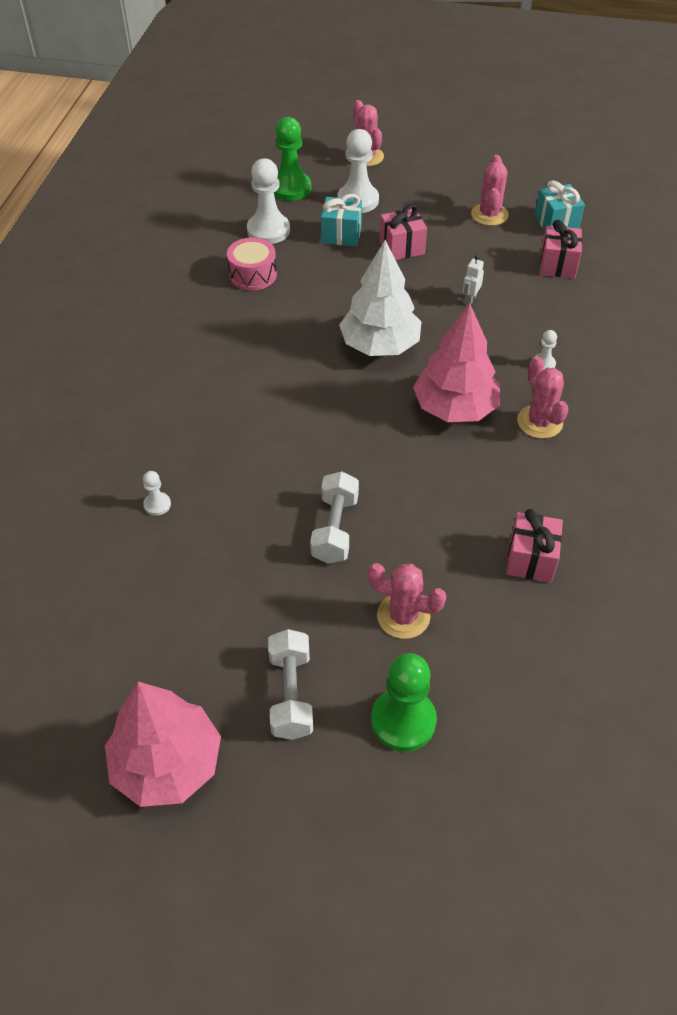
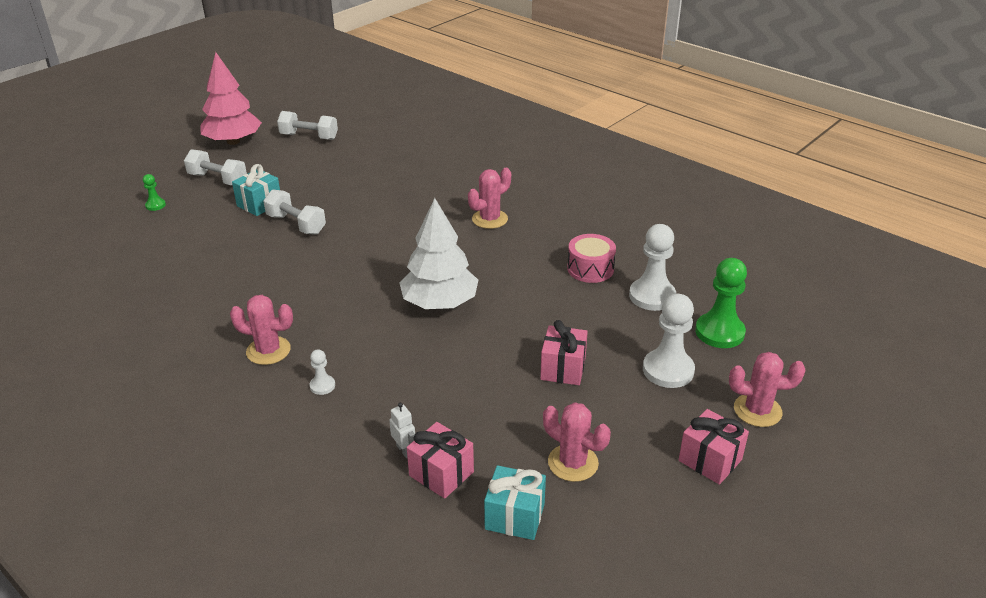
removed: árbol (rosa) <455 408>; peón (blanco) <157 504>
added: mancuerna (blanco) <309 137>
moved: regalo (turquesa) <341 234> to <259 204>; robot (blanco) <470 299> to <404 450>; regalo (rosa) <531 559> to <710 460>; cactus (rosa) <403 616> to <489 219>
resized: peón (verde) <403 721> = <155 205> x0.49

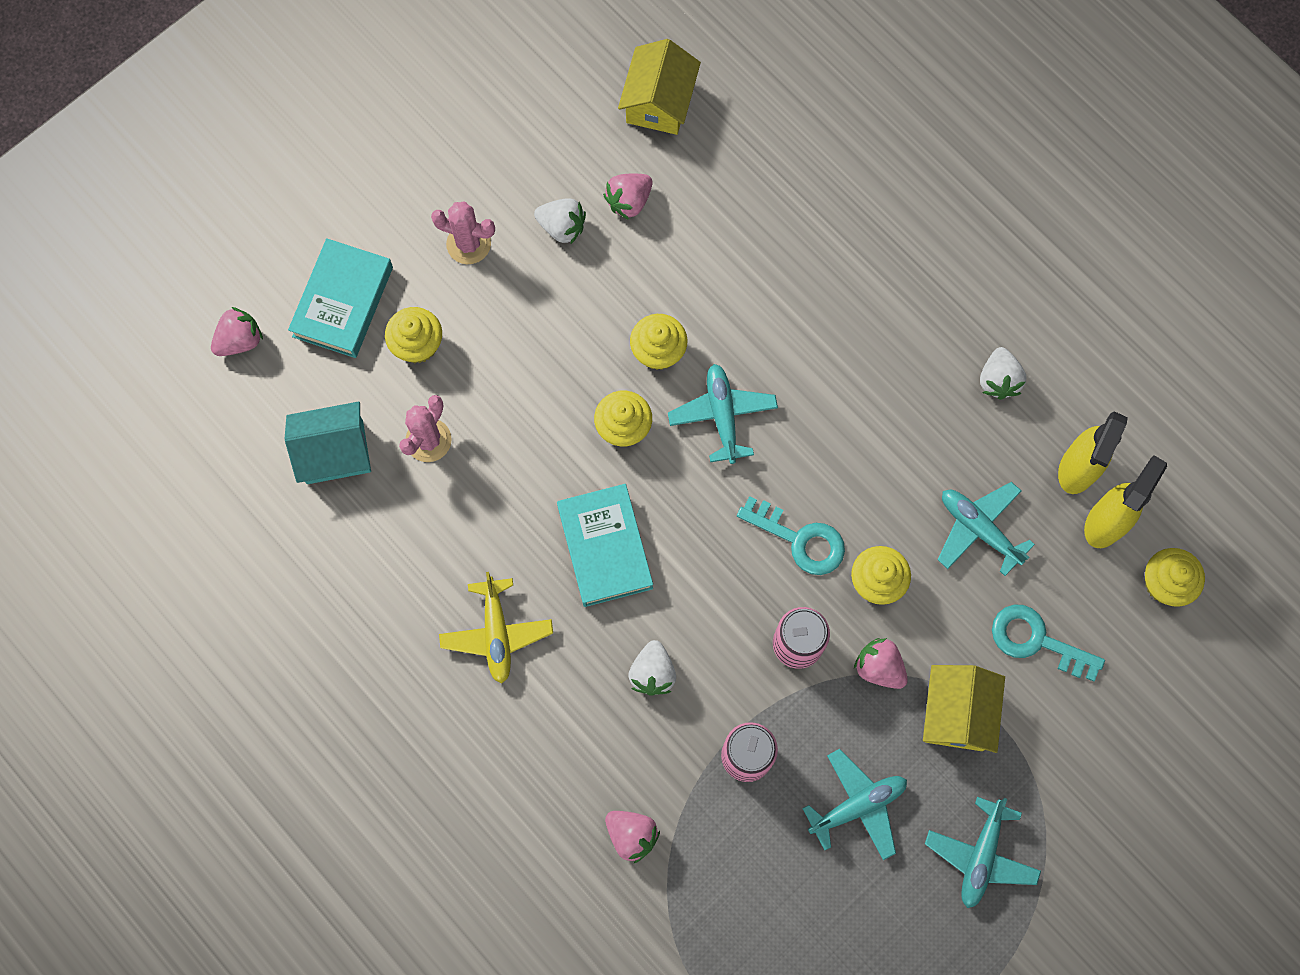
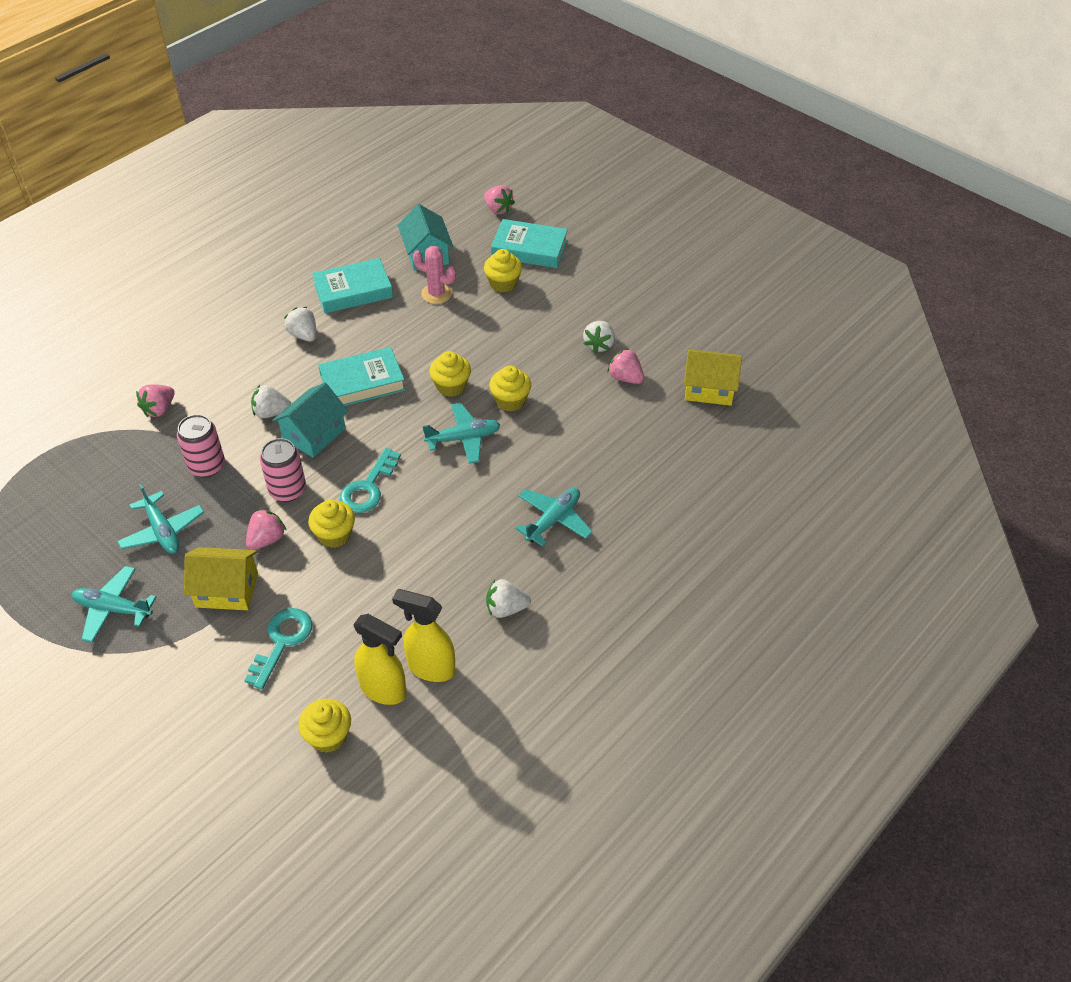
removed: cactus (rosa) <468 244>
added: libro (turquesa) <353 291>; casa (turquesa) <314 434>
moved: avión (turquesa) <979 529> to <553 520>
replaced: avión (amarillo) <497 633> to fresa (blanco) <303 335>

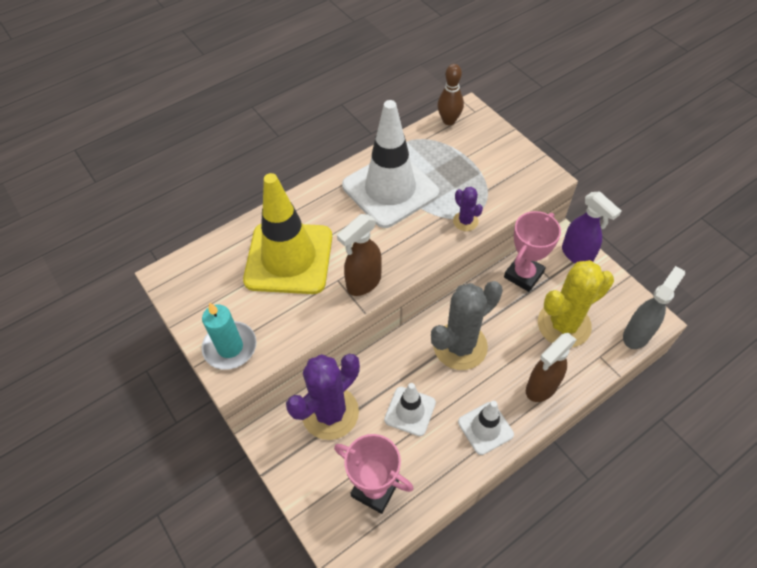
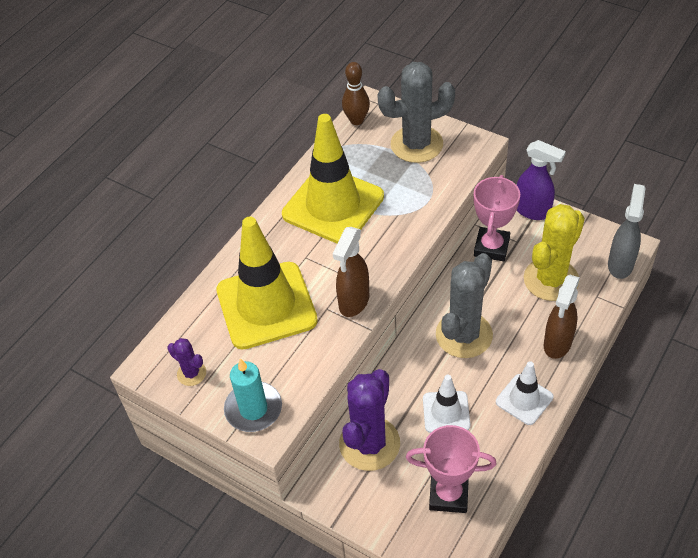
added: cactus (gris) <416 144>
moved: cactus (morado) <465 221> to <191 373>
recoloured: cono de tráfico (blanco) <390 189> to cono de tráfico (amarillo) <333 205>

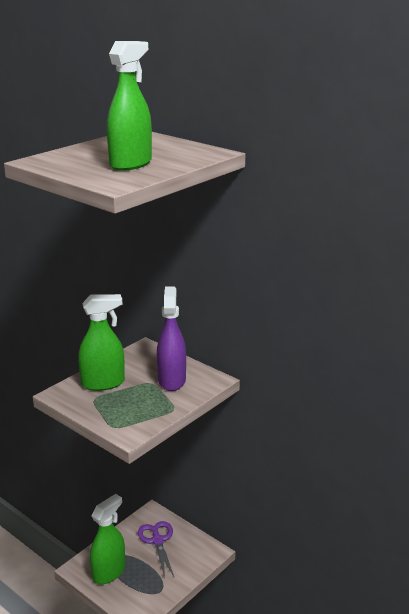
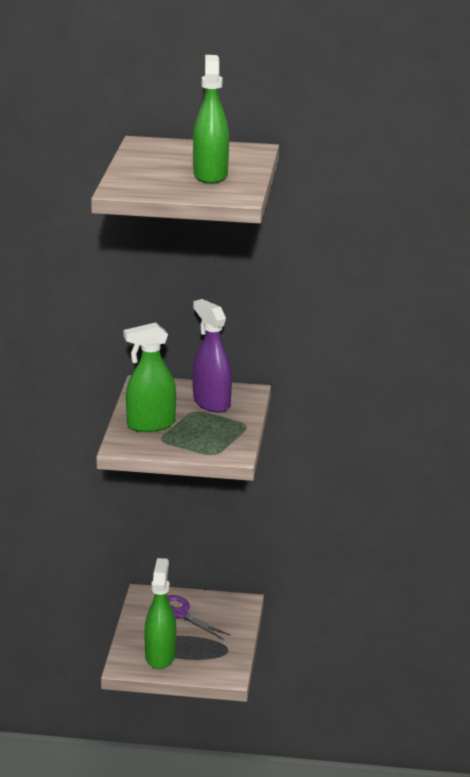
turned: pulverizador (verde) <103 383> = <150 425> 150 degrees counterclockwise

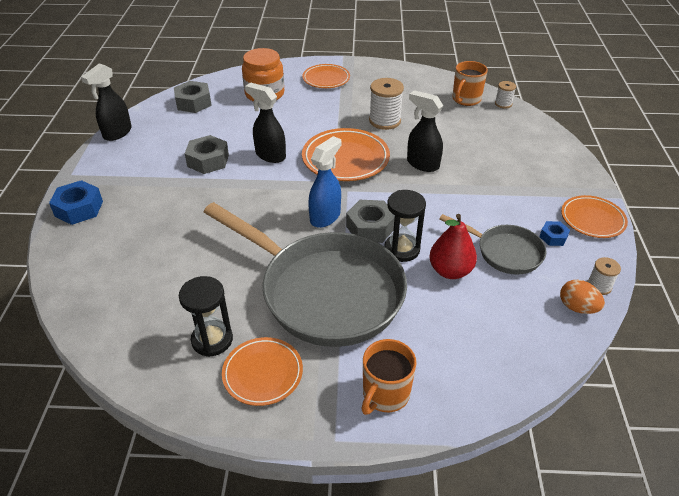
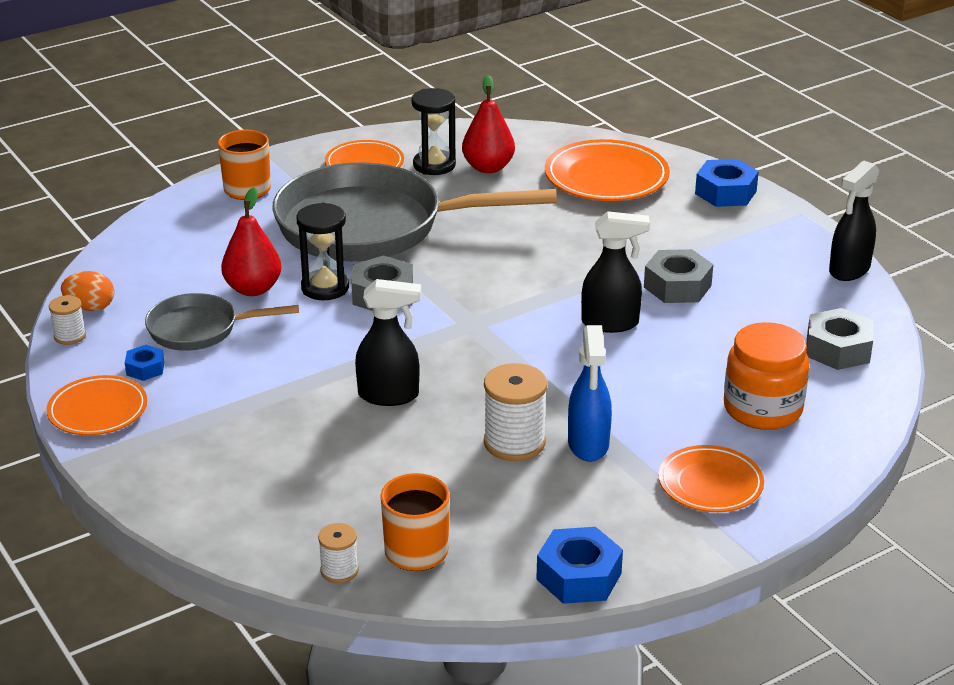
added: pera (rojo) <488 167>; tuerca (azul) <579 576>
moved: plato (naranja) <345 159> to <606 178>; pulverizador (azul) <325 216> to <588 445>
turned: pulverizador (negro) <117 133> = <849 270> 135 degrees counterclockwise

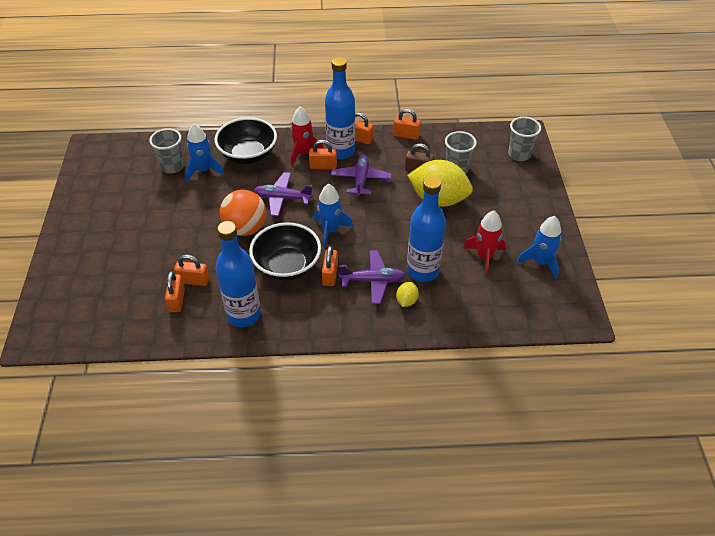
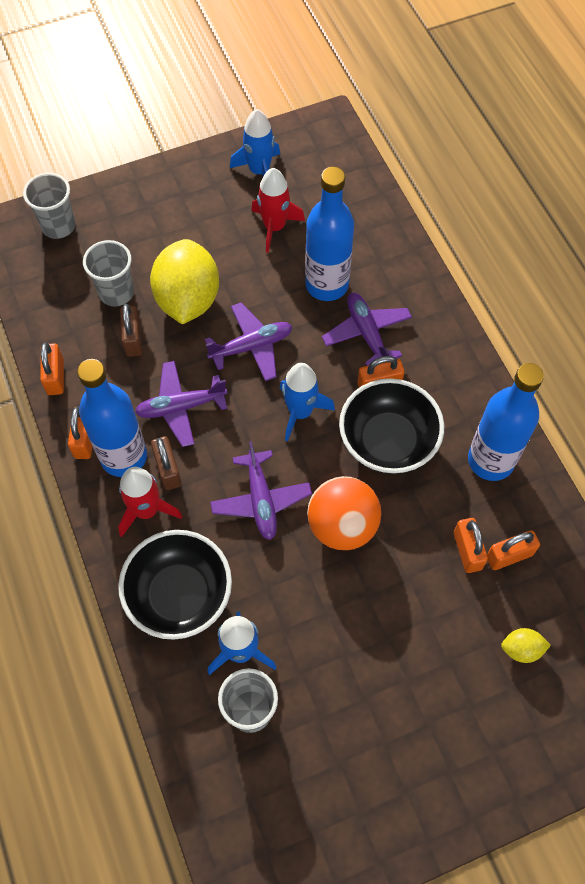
added: avión (morado) <251 346>
moved: limón (amarillo) <406 301> to <521 649>
recoloured: candado (naranja) <323 166> to candado (marrón) <168 470>

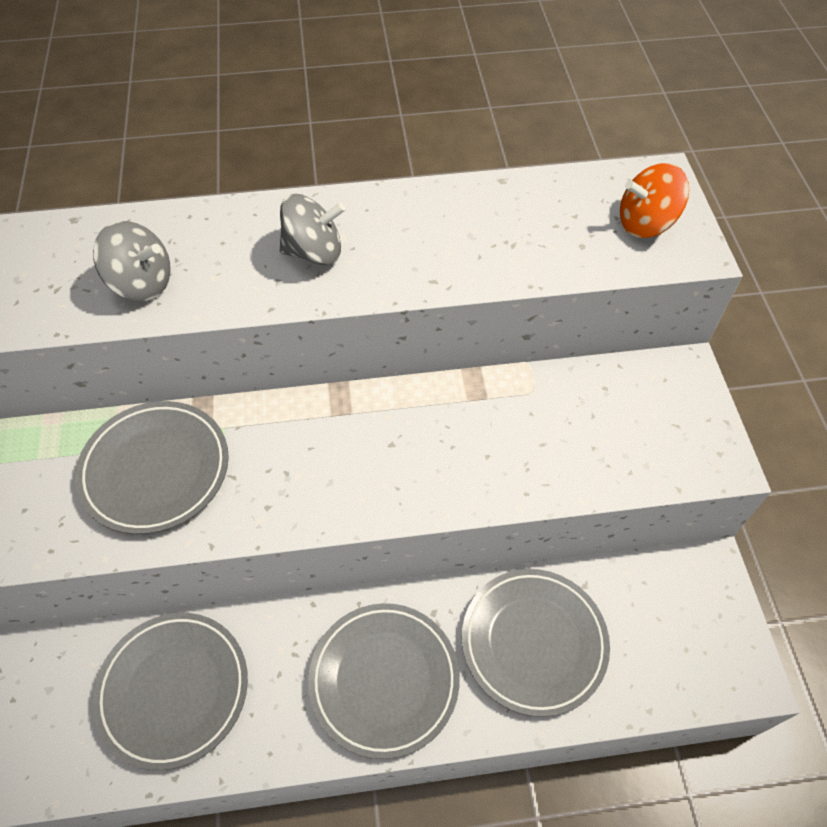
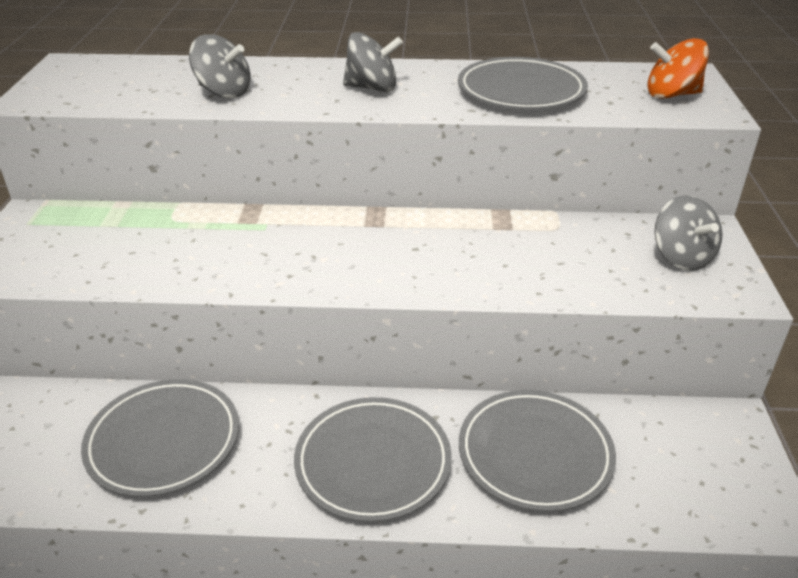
added: peonza (gris) <681 257>
moved: plato (gris) <155 470> to <521 91>

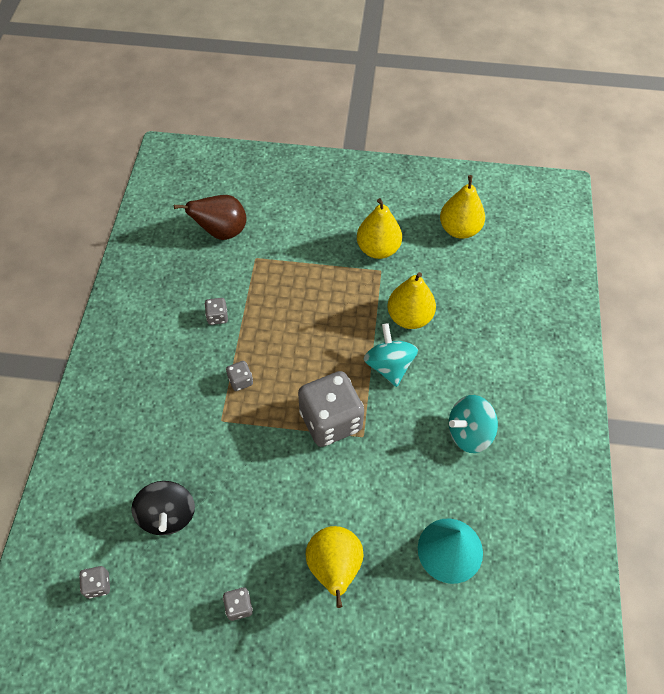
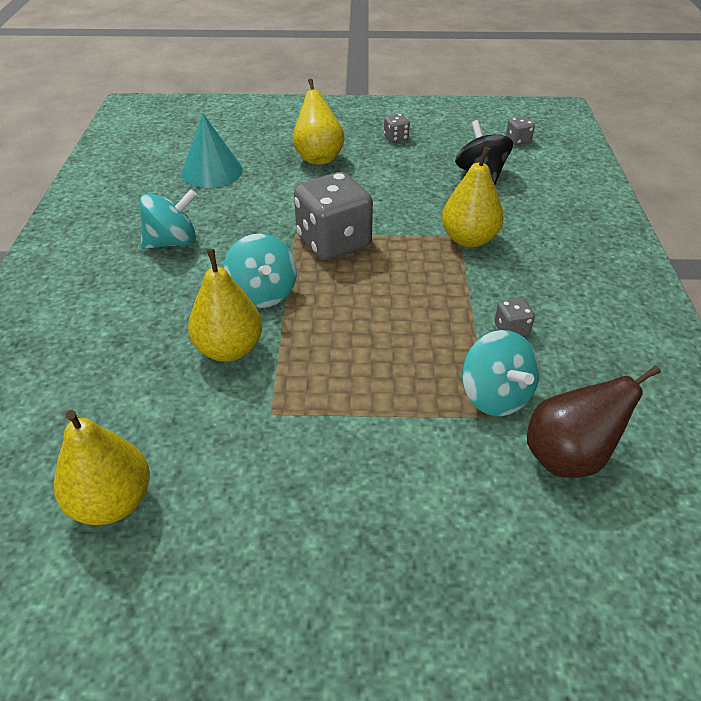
removed: dado (gris) <240 381>
added: peonza (turquesa) <495 396>
moved: pera (amarillo) <378 249> to <469 239>

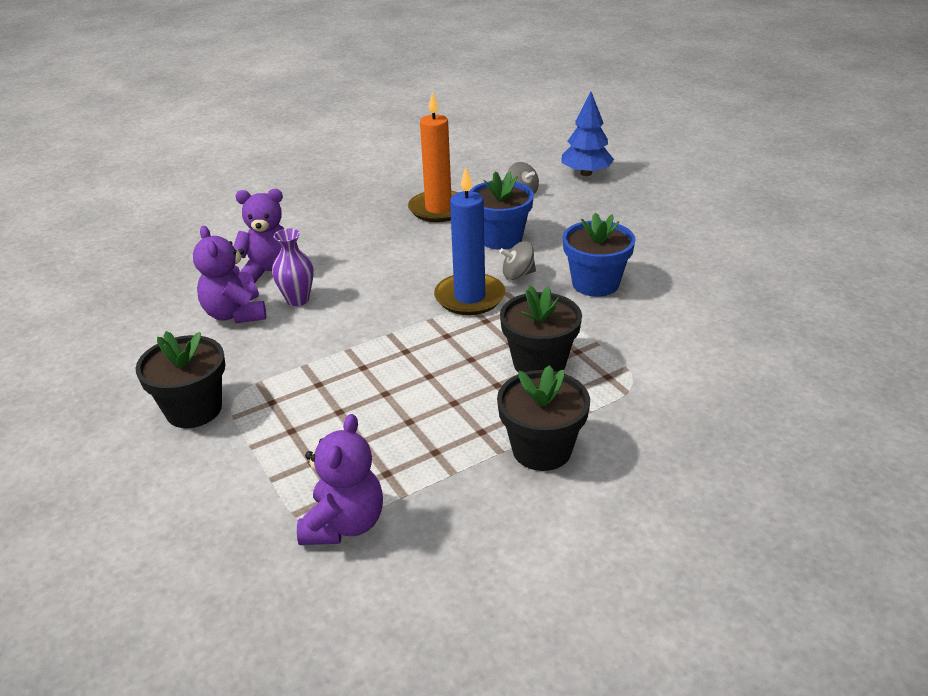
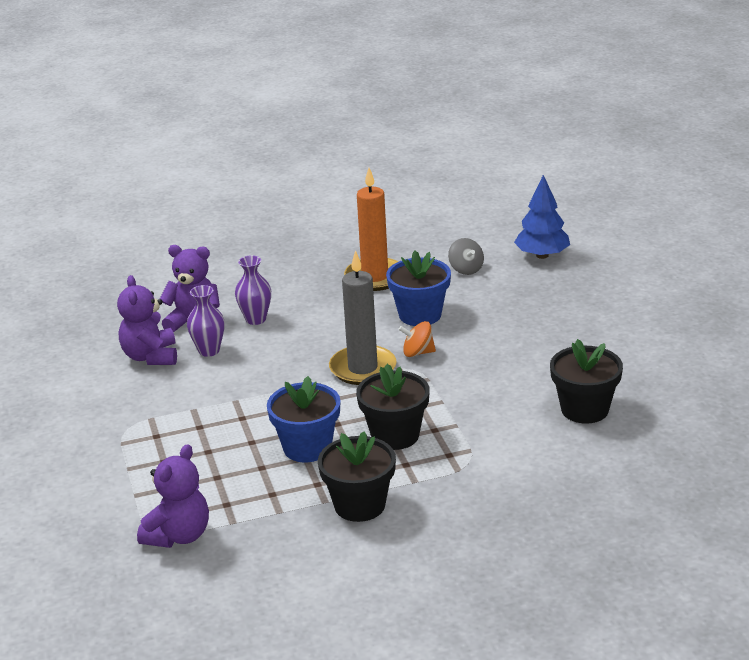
added: florero (morado) <256 319>
moved: maceta (azul) <595 283> to <307 447>; maceta (negro) <194 409> to <584 409>
recoloured: vela (azul) <470 297> to vela (gris) <363 368>; peonza (gris) <518 275> to peonza (naranja) <418 353>

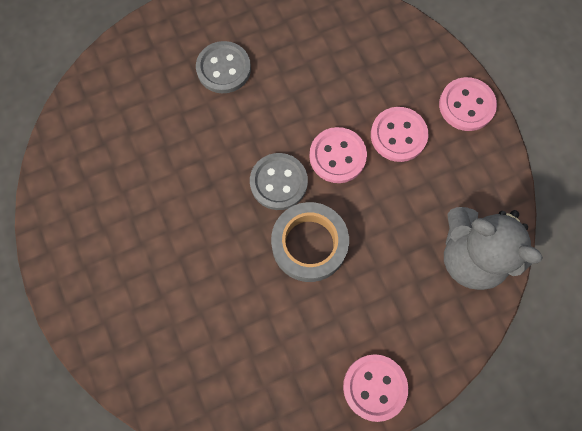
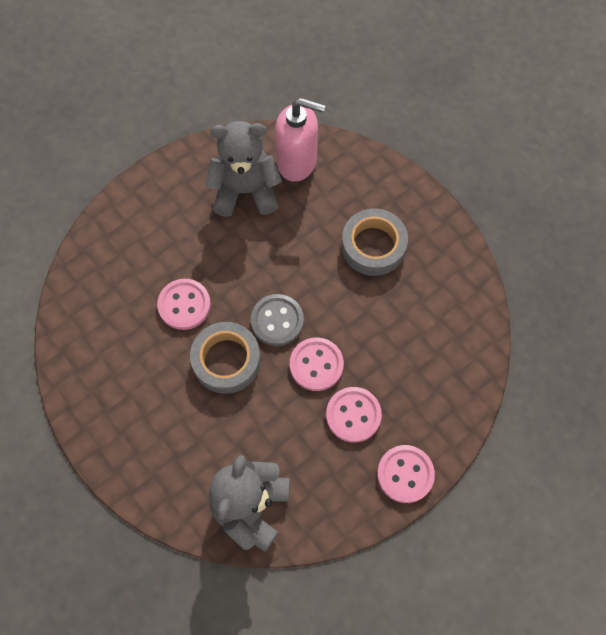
added: dispensador de jabón (rosa) <297 162>; osito (gris) <245 191>
moved: botón (rosa) <374 387> to <184 305>
replaced: botón (gris) <223 69> to cinta adhesiva (gris) <373 246>

